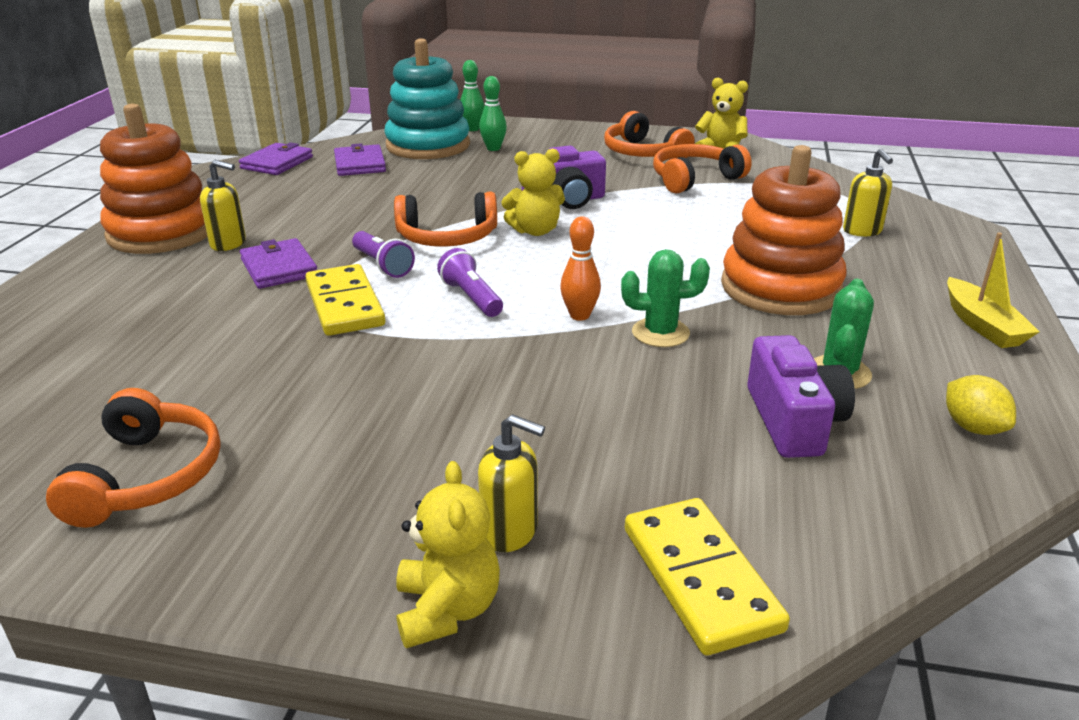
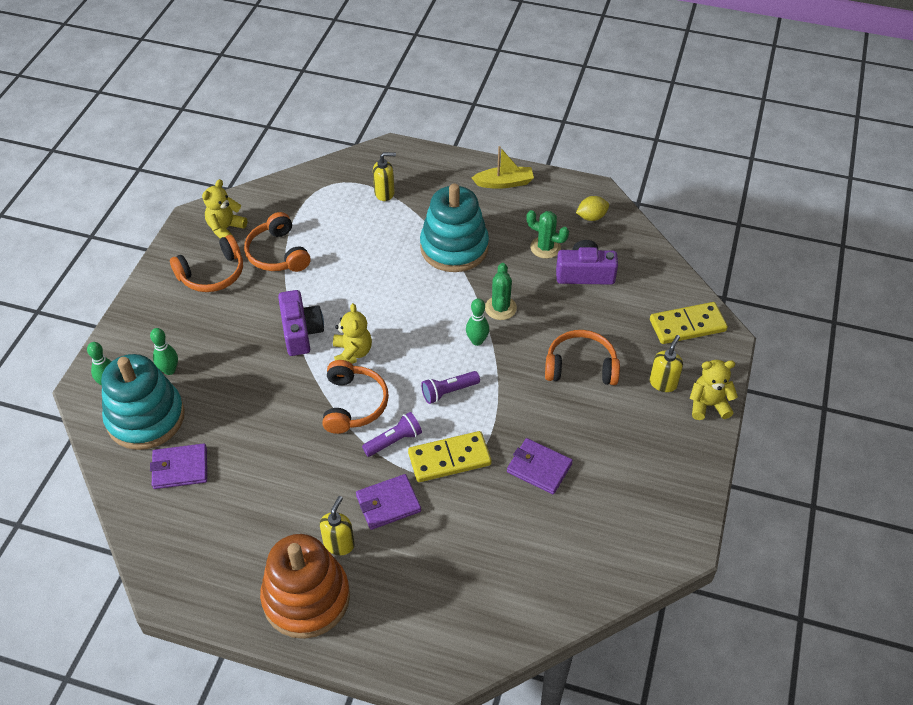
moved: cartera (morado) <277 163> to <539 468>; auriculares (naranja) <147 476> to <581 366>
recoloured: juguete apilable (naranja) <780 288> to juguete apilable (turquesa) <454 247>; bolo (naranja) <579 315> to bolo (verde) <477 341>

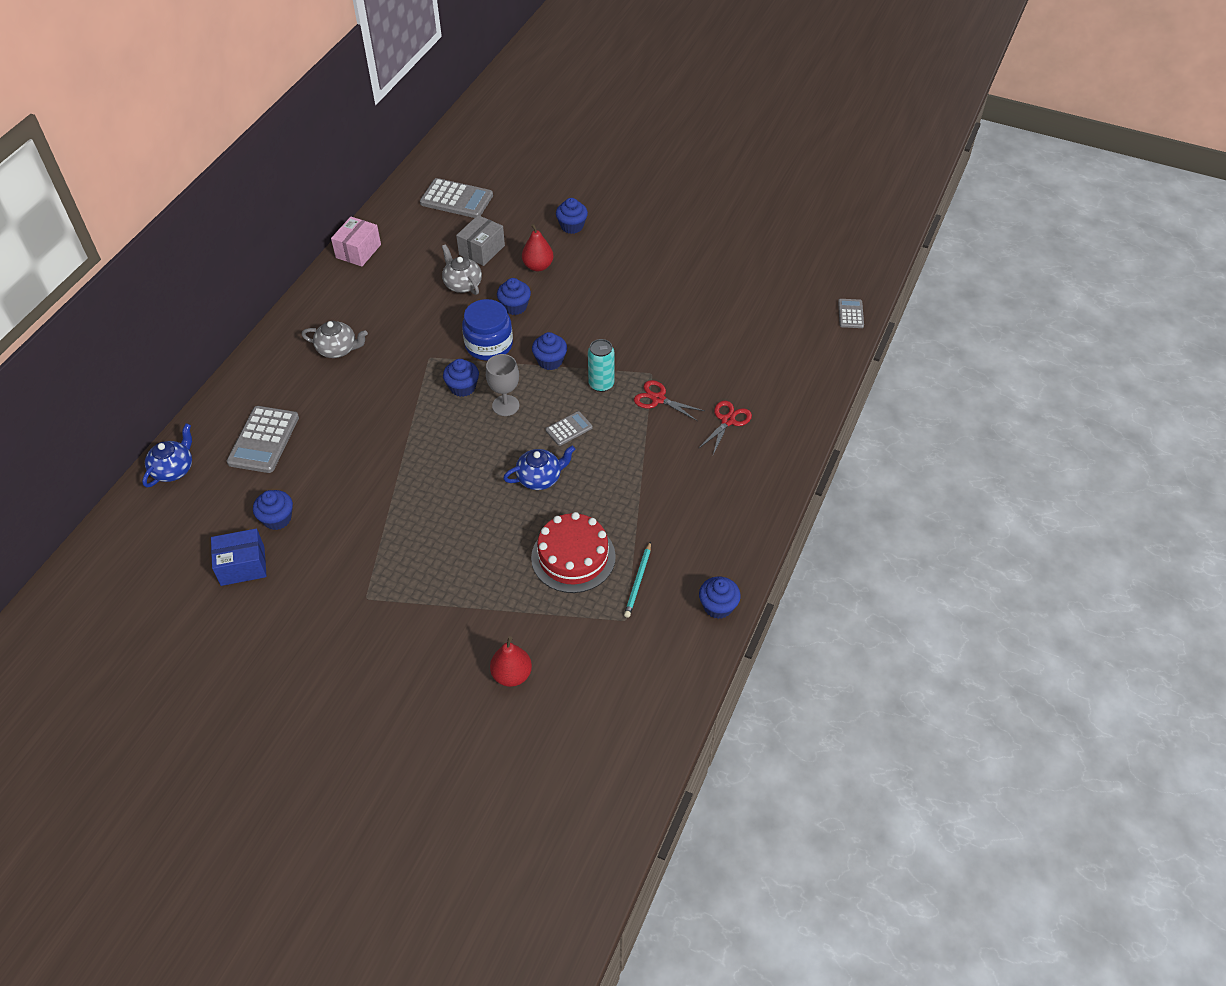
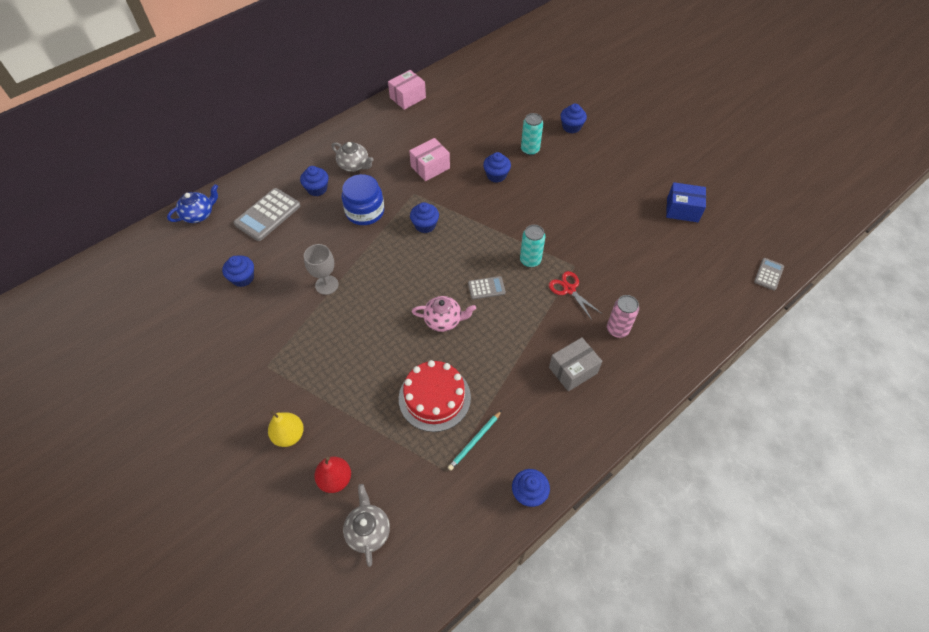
removed: calculadora (gris) <456 199>
added: caja (rosa) <430 167>; pera (amarillo) <289 435>
moved: caja (gris) <482 250> to <573 370>; tetera (gris) <462 284> to <368 530>; tarro (azul) <489 345> to <365 211>; magdalena (azul) <550 361> to <317 189>; copa (gris) <505 405> to <326 285>; caja (azul) <242 566> to <682 210>
replaced: pera (rojo) <538 266> to lata (turquesa) <530 150>; tijeras (rojo) <727 421> to lata (rosa) <617 329>
recoloured: tetera (azul) <540 478> to tetera (rosa) <444 320>

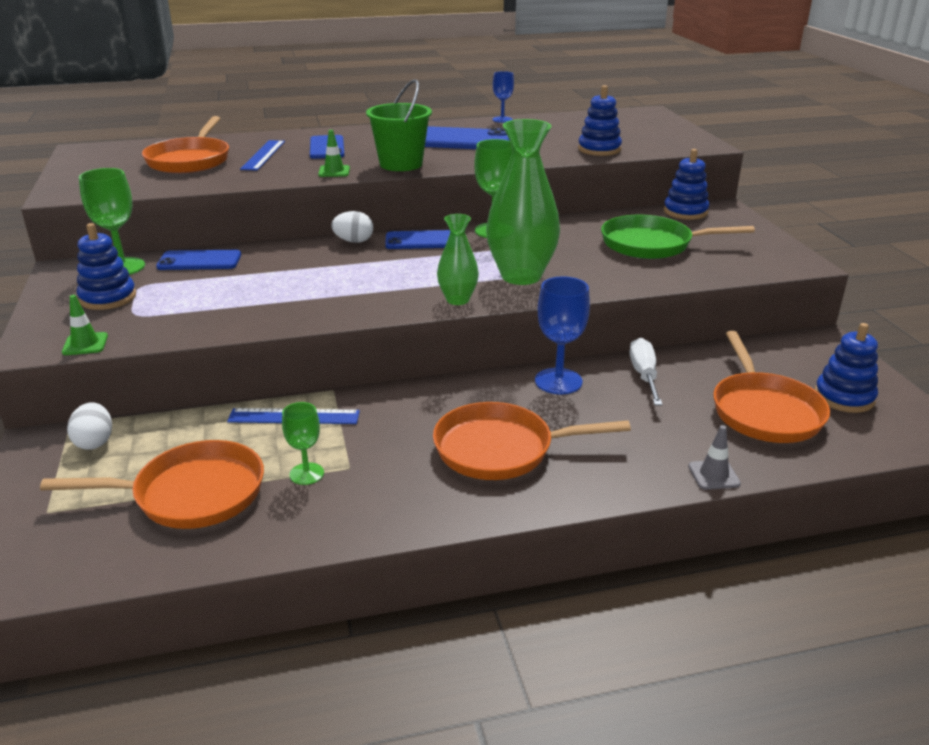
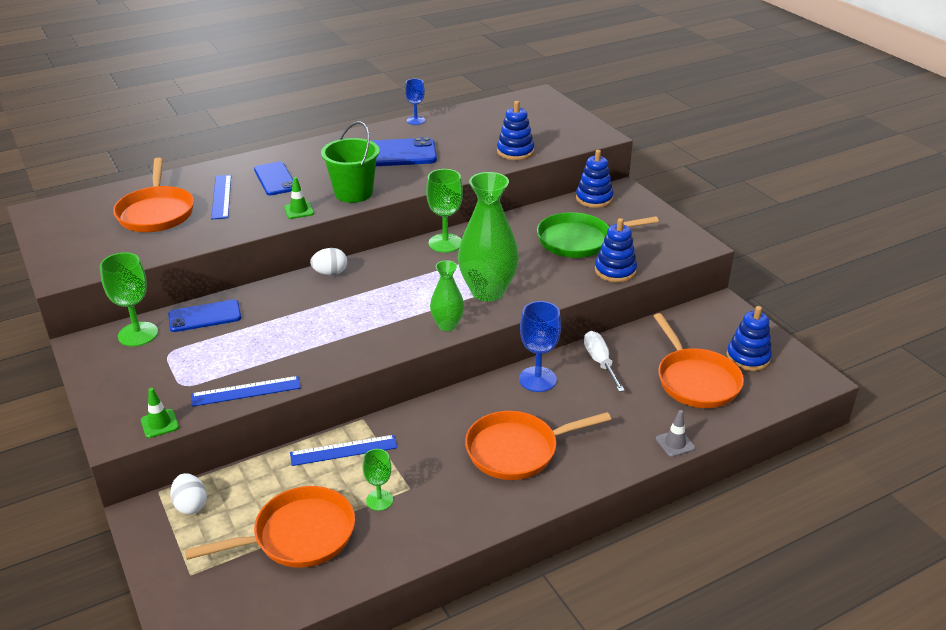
removed: móvil (azul) <422 241>
added: regla (azul) <246 391>
moved: juguete apilable (azul) <108 298> to <615 271>

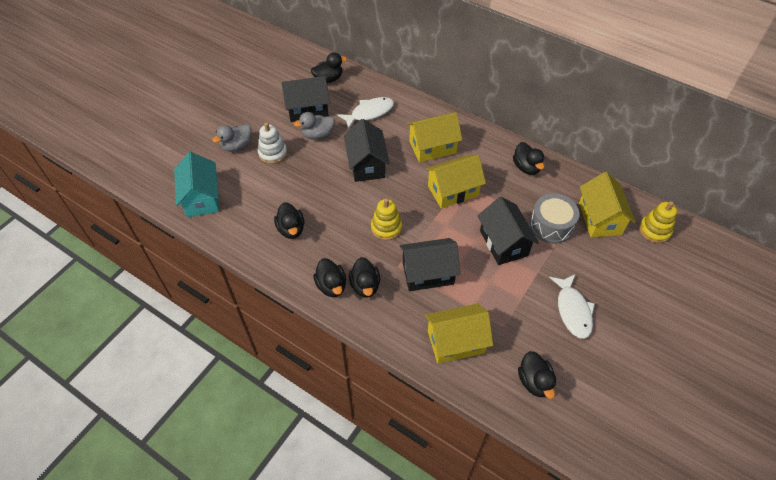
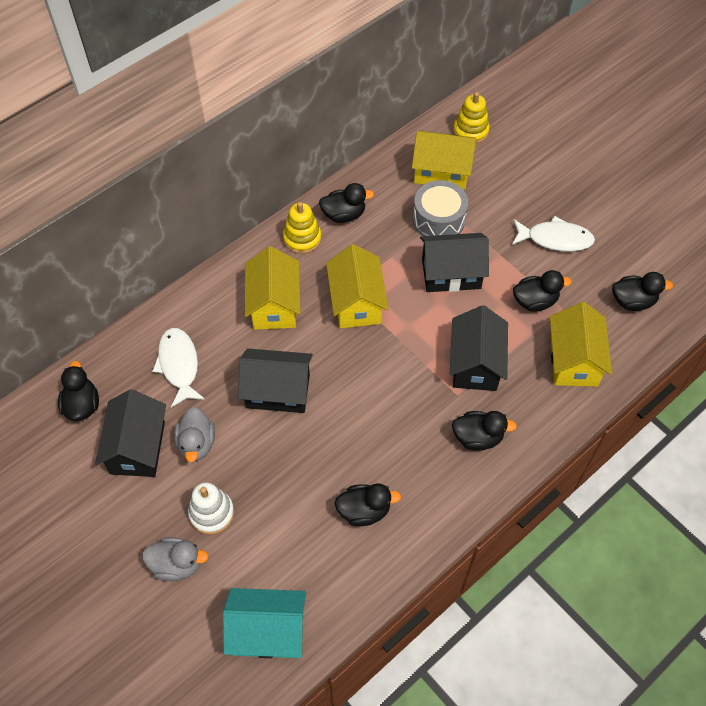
moved: juguete apilable (amarillo) <386 228> to <302 238>; pato (negro) <331 286> to <535 301>
turned: pato (gris) <237 146> = <177 564> 60 degrees counterclockwise

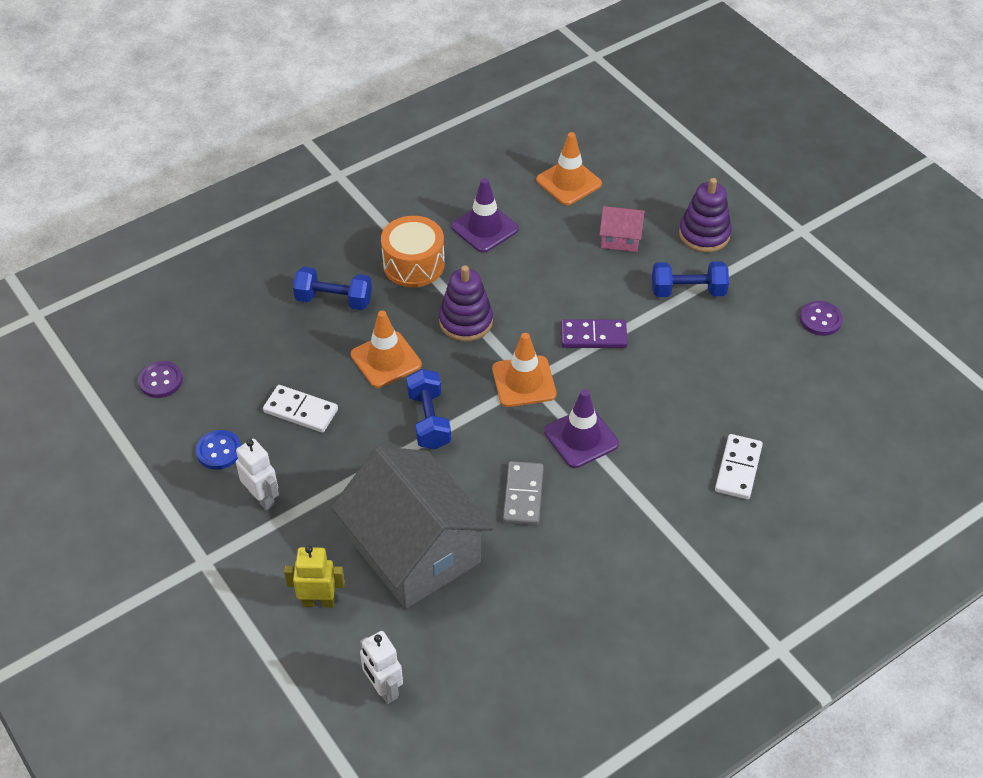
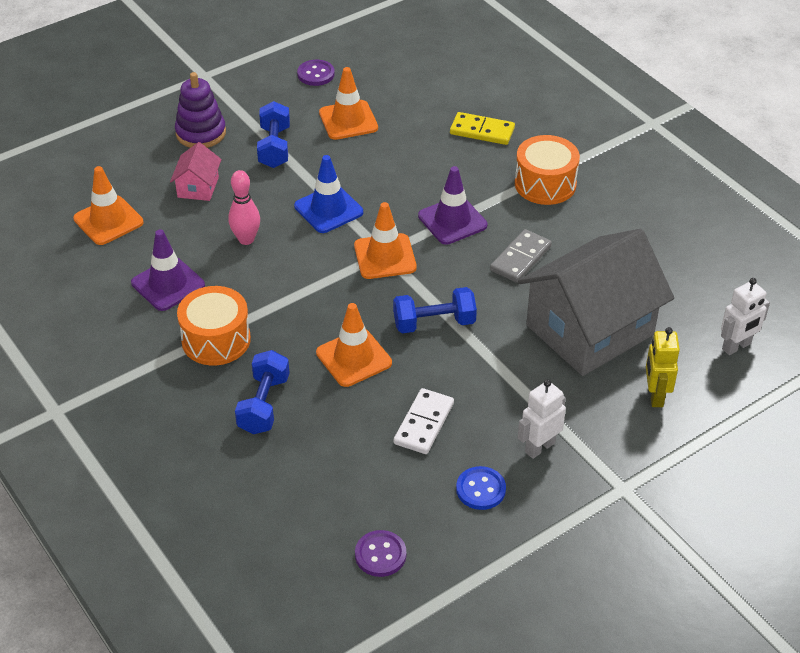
removed: juguete apilable (morado) <466 321>
added: cono de tráfico (naranja) <348 120>; tambor (naranja) <545 184>; bolo (rosa) <246 239>
replaced: ficha de dominó (morado) <593 336> to cono de tráfico (azul) <328 209>
recoloured: ficha de dominó (blanco) <738 468> to ficha de dominó (amarillo) <482 131>
turned: ficha de dominó (gris) <523 495> = <520 258> 60 degrees counterclockwise

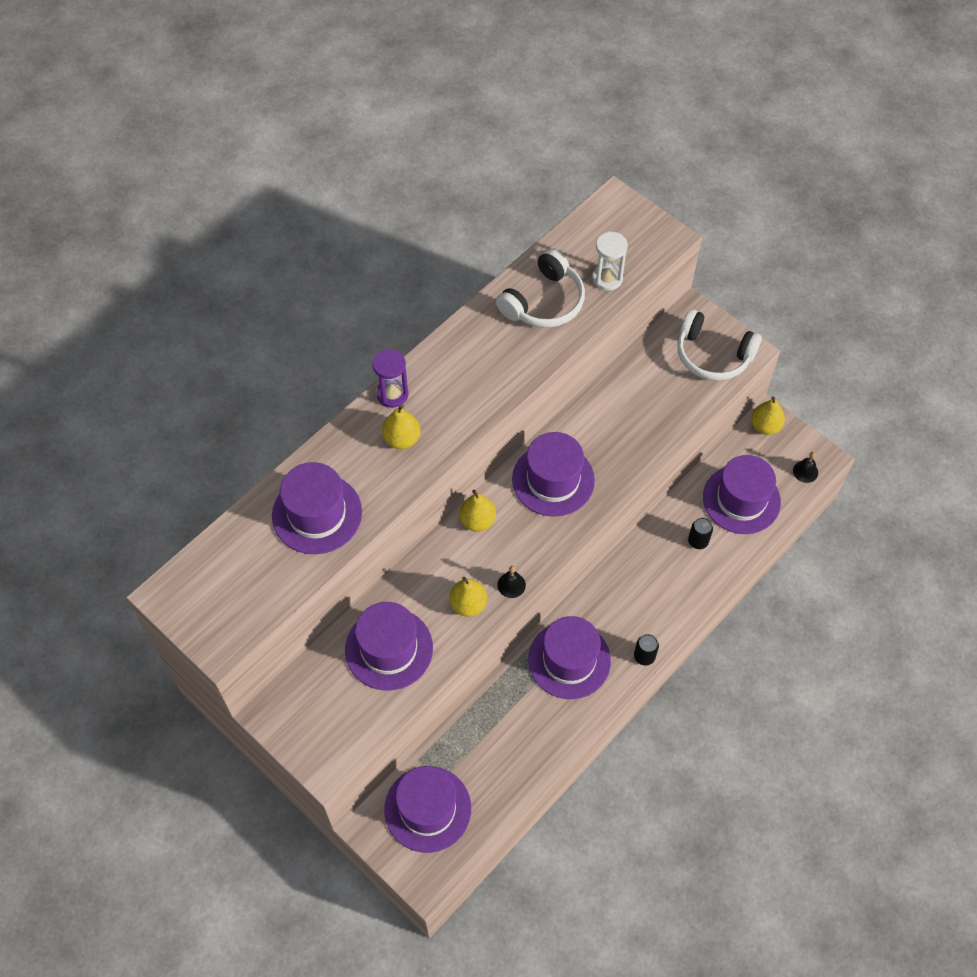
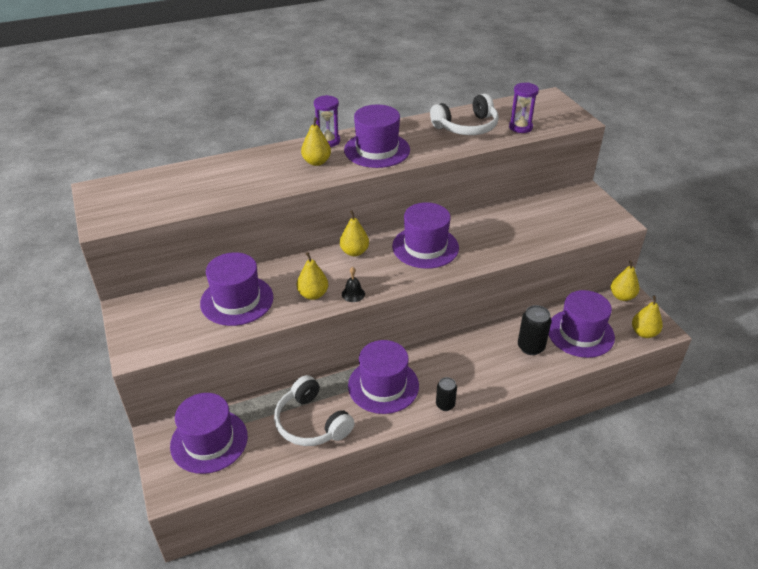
moved: auriculares (blanco) <713 355> to <311 422>; sombrero (morado) <317 514> to <377 150>
replaced: campana (negro) <805 471> to pera (amarillo) <644 333>
recoloured: reloj de arena (blanco) <607 278> to reloj de arena (morado) <520 127>
resized: lata (negro) <698 541> = <530 347> x1.55

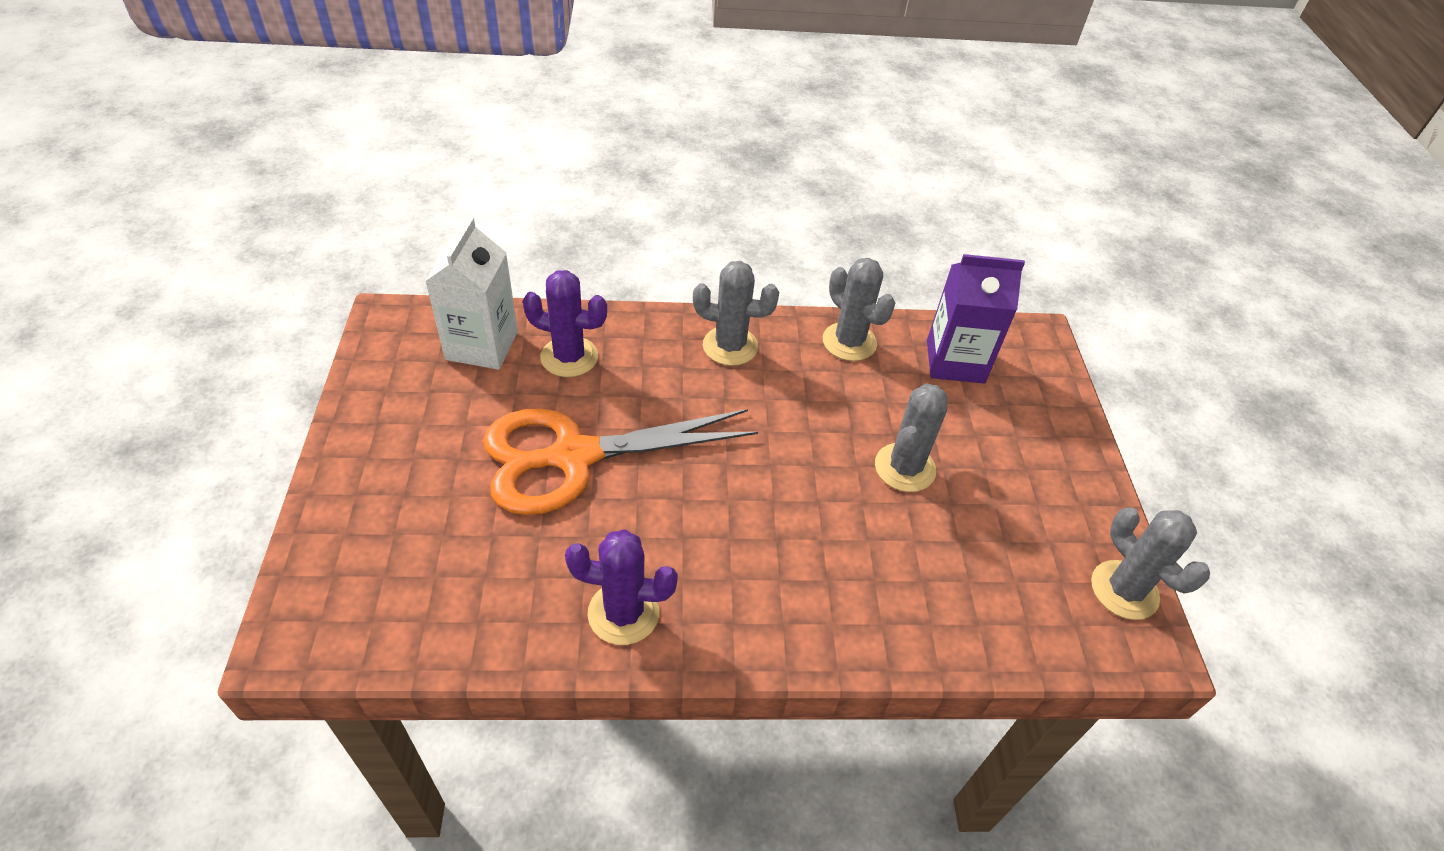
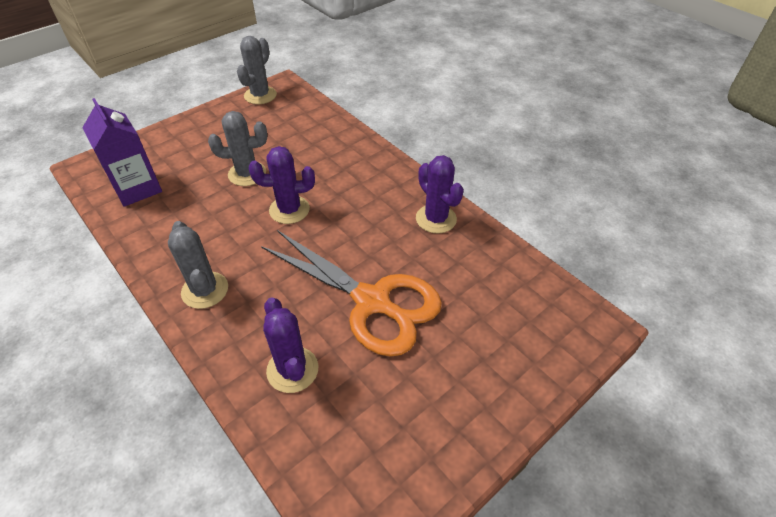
removed: cartón de leche (blanco) <482 345>; cactus (gris) <849 342>
added: cactus (morado) <289 210>

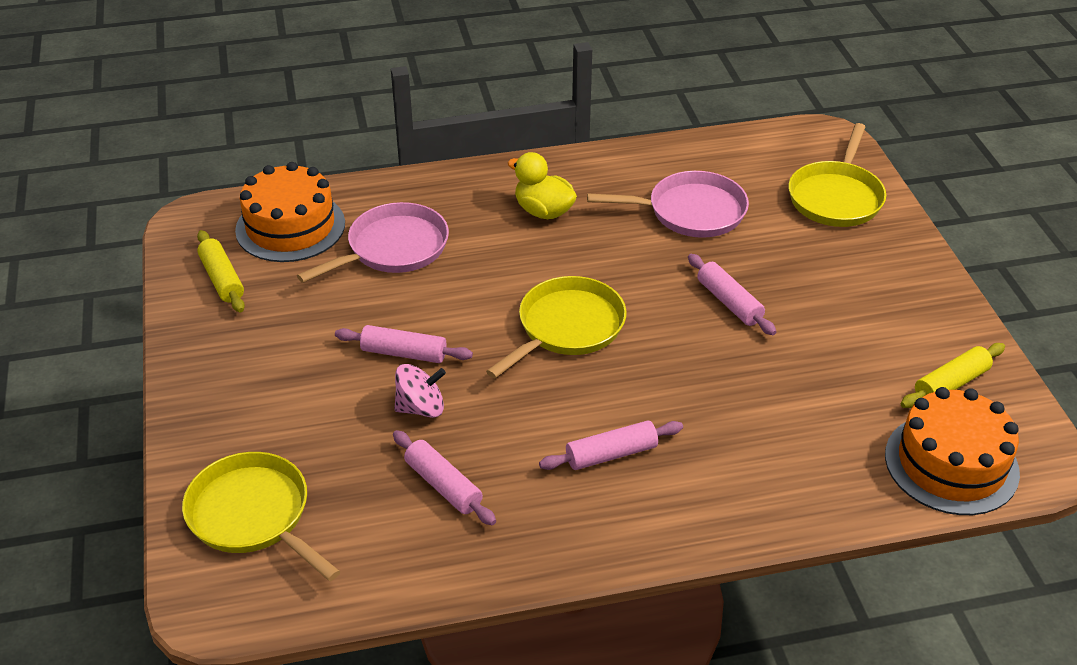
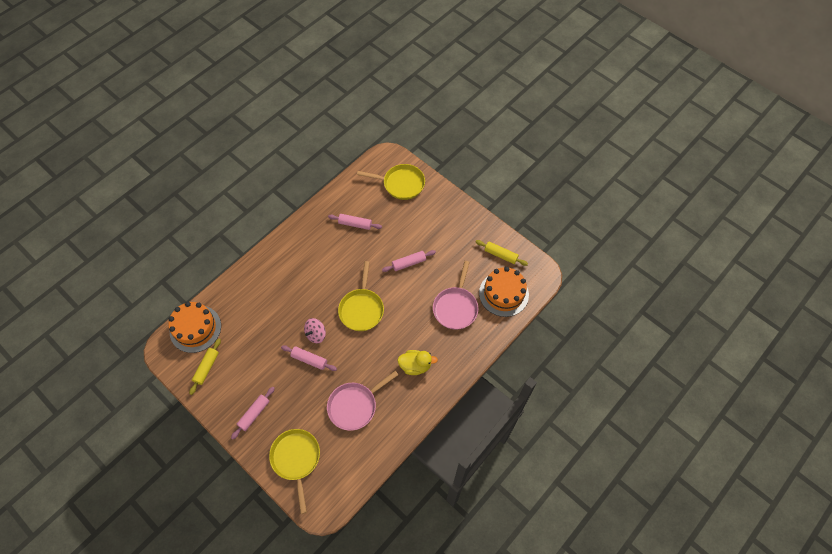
moved: peonza (rosa) <421 408> to <316 334>; rodillo (rosa) <611 454> to <254 414>

